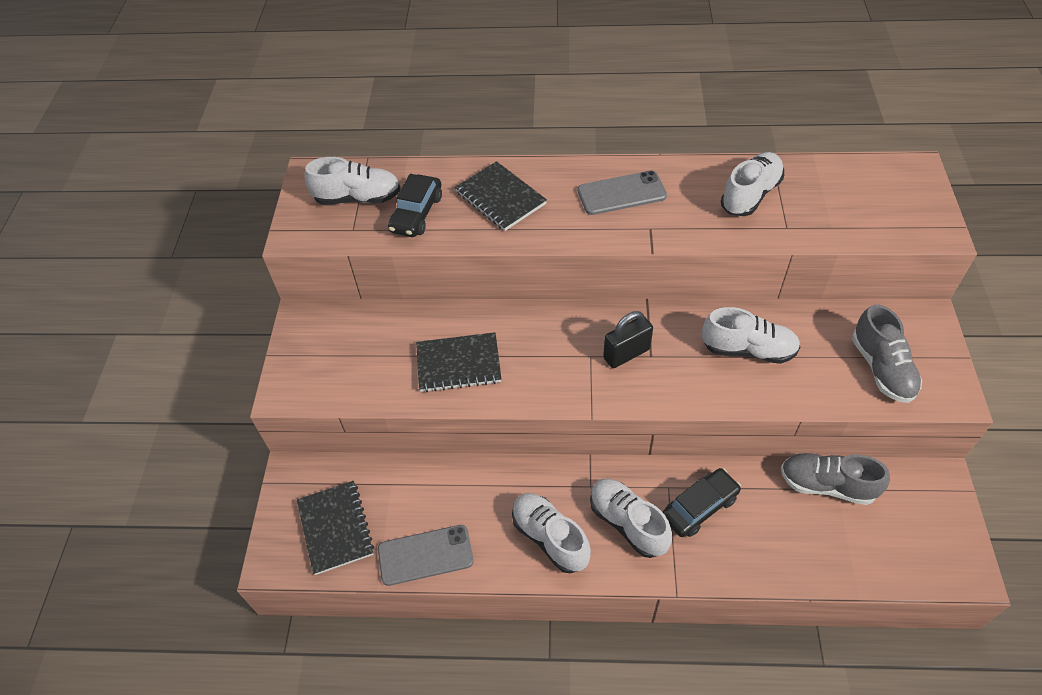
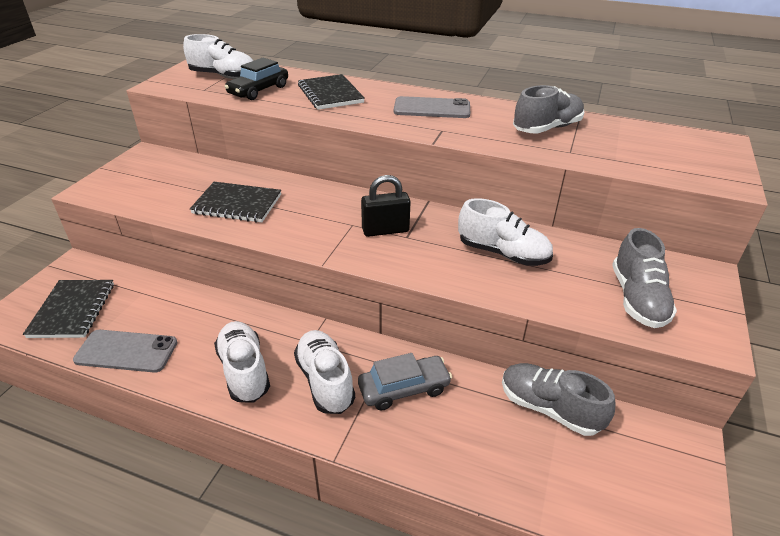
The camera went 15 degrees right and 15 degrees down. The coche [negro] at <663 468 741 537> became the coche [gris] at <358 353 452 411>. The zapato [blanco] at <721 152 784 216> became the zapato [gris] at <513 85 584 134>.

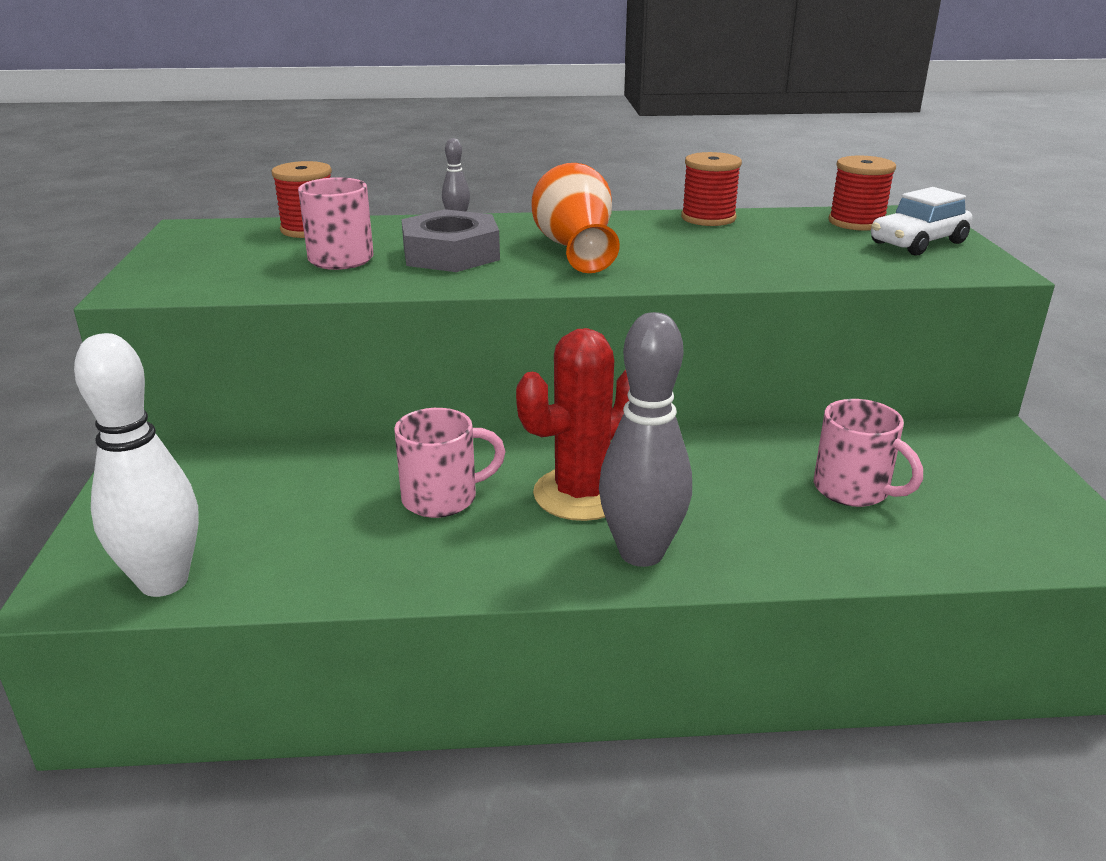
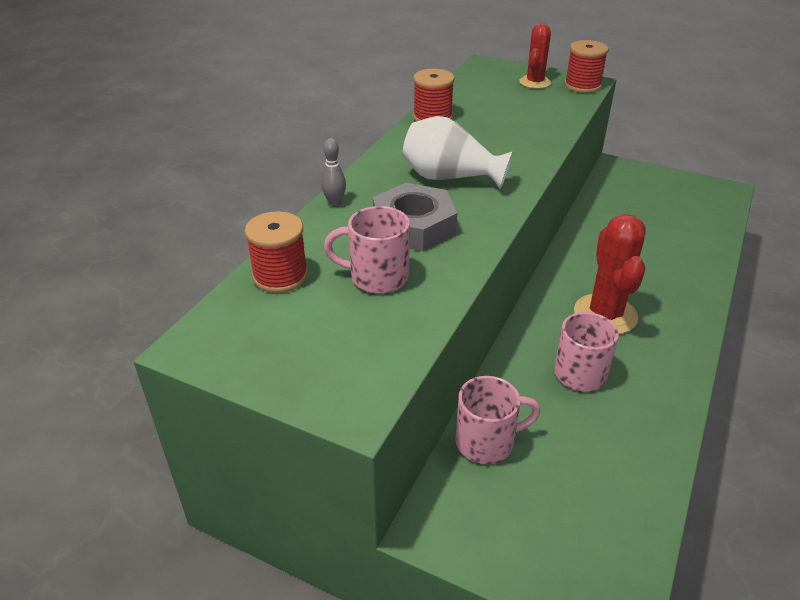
The camera went 60 degrees left and 10 degrees up. The bolo [blanco] at <74 333 199 597> disappeared. The florero [naranja] at <532 163 620 273> became the florero [blanco] at <403 116 513 189>. The bolo [gris] at <599 312 692 567> disappeared. The taza [rosa] moved from <814 399 923 507> to <455 376 540 464>. The carrete [rojo] moved from <828 156 896 231> to <565 40 609 93>. The coche [blanco] at <871 187 972 255> was replaced by the cactus [rojo] at <519 23 551 89>.

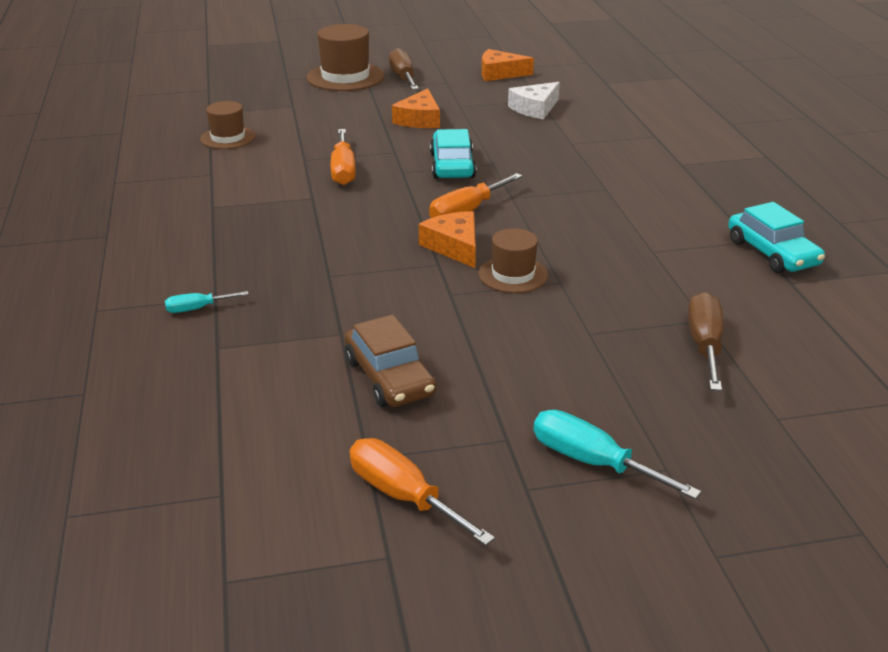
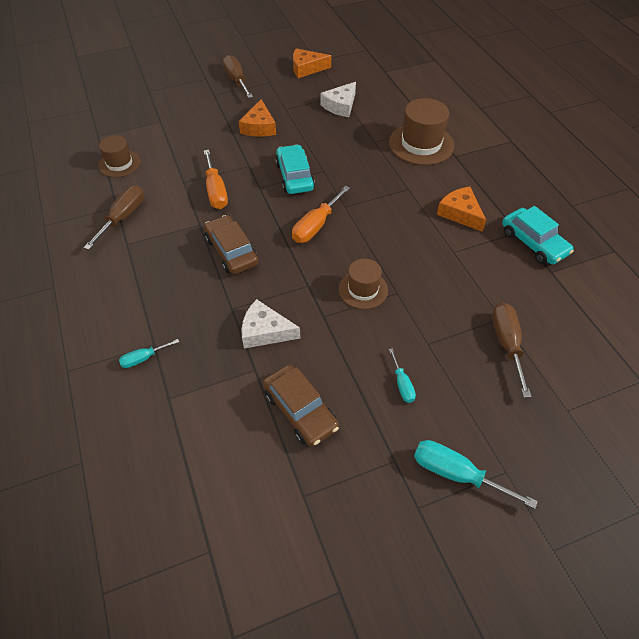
The camera went 10 degrees left and 20 degrees up. The sombrero [marrón] moved from <307 24 384 91> to <389 98 454 165>. The destornillador [naranja] at <350 438 495 546> disappeared. The queso [naranja] moved from <419 211 476 268> to <437 187 486 232>. The destornillador [marrón] at <83 185 144 250> appeared. The coche [marrón] at <204 215 258 274> appeared. The queso [blanco] at <241 299 301 349> appeared. The destornillador [turquesa] at <389 348 416 403> appeared.

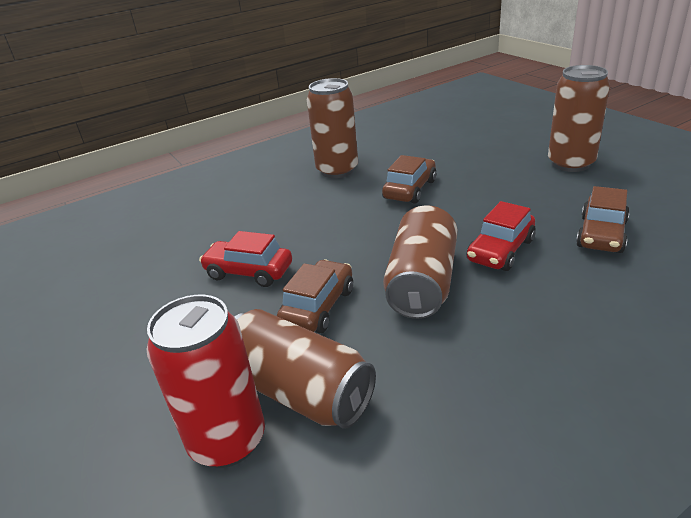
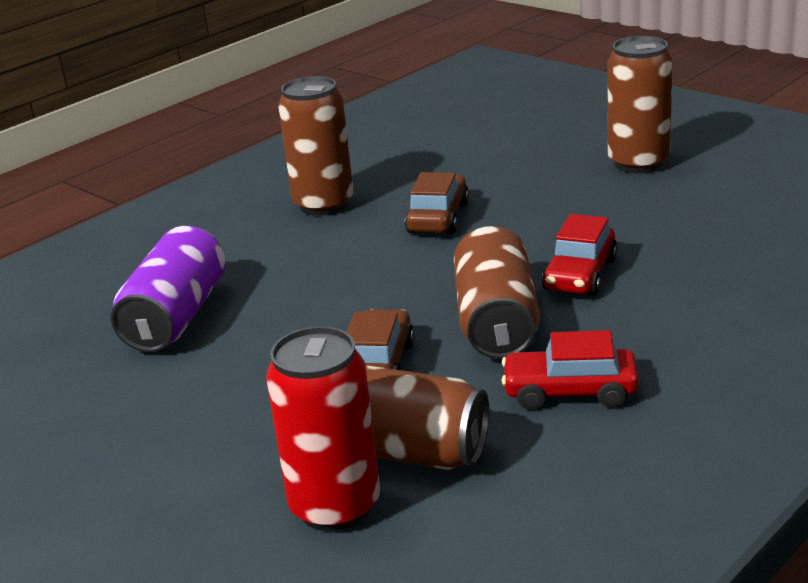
The camera went 15 degrees left and 5 degrees down. The coche [rojo] moved from <199 231 292 287> to <501 330 639 410>. The coche [marrón] at <576 186 630 253> disappeared. The lata [morado] at <111 226 226 352> appeared.

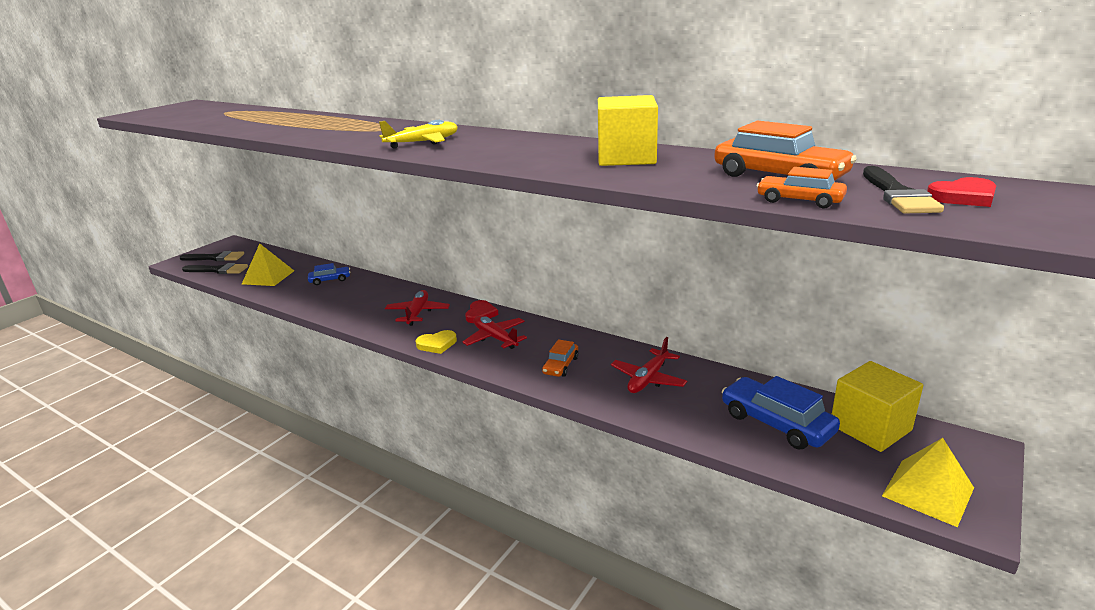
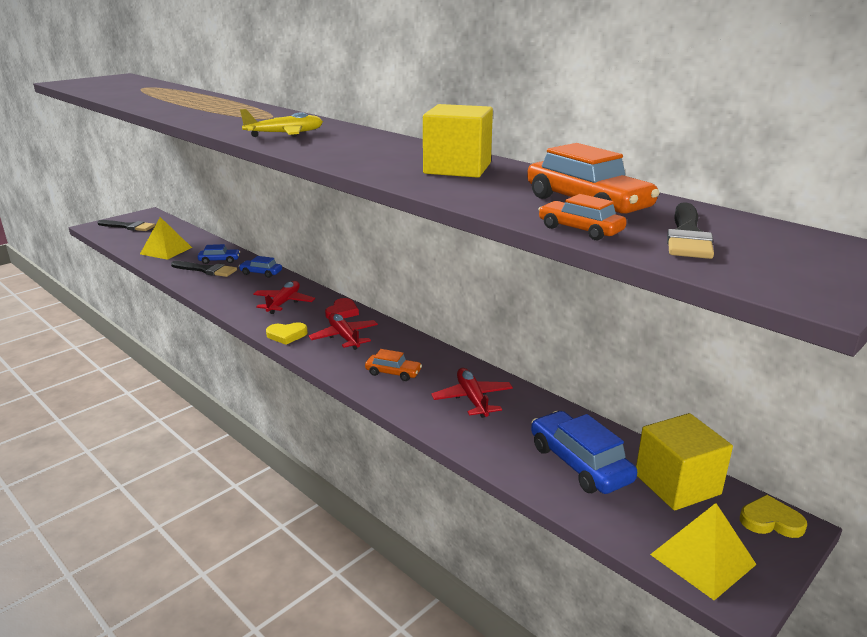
The camera went 10 degrees right and 0 degrees up. The pincel [negro] moved from <182 263 248 274> to <171 261 237 277>. The coche [naranja] at <542 339 578 377> turned 105 degrees counterclockwise. The avión [rojo] at <611 337 687 393> turned 120 degrees clockwise. The corazón [rojo] at <927 177 996 207> disappeared. The coche [azul] at <239 256 282 278> appeared. The corazón [amarillo] at <740 495 807 538> appeared.

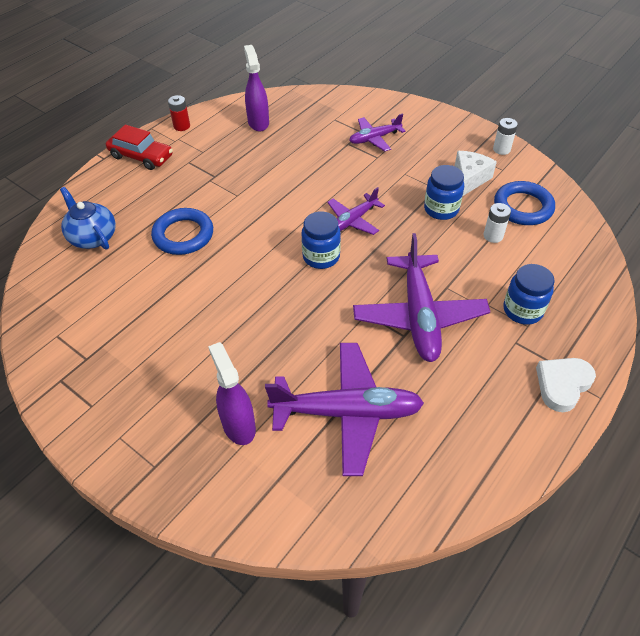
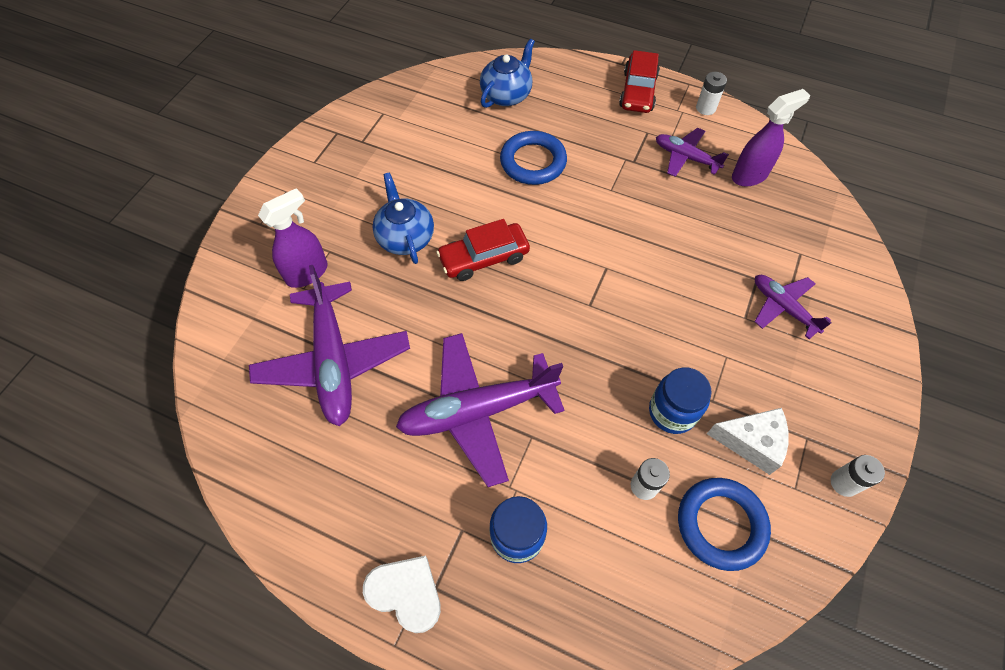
The camera went 75 degrees right and 10 degrees up. The pila [rojo] at <168 95 190 131> became the pila [blanco] at <696 72 727 115>. The tarro [azul] at <301 211 341 269> disappeared. The avión [morado] moved from <327 187 385 235> to <656 128 729 177>. The tetera [azul] at <373 173 434 264> appeared. The coche [rojo] at <436 219 530 281> appeared.

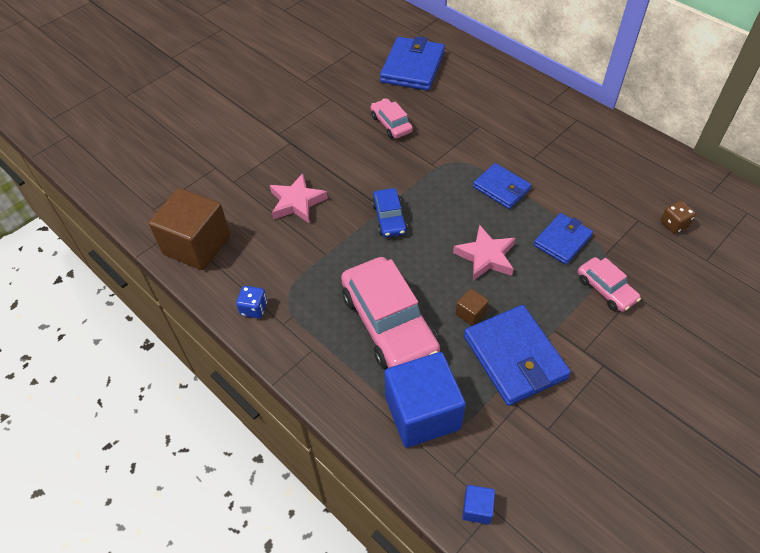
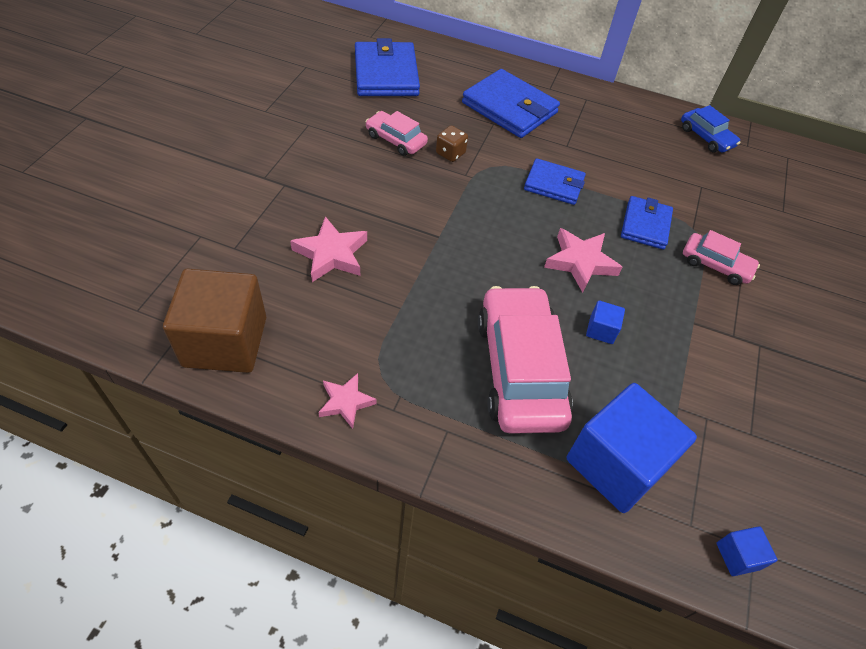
The camera went 30 degrees left and 0 degrees up. The dado [azul] at <236 286 267 318> was replaced by the estrella [rosa] at <318 373 377 429>. The coche [rosa] at <341 257 440 369> turned 135 degrees counterclockwise. The coche [azul] moved from <372 188 407 237> to <681 105 740 153>. The cubo [marrón] at <455 288 489 326> became the cubo [azul] at <586 300 625 344>. The cartera [azul] moved from <464 305 571 406> to <462 69 560 138>. The dado [marrón] moved from <661 201 696 234> to <436 125 468 162>.

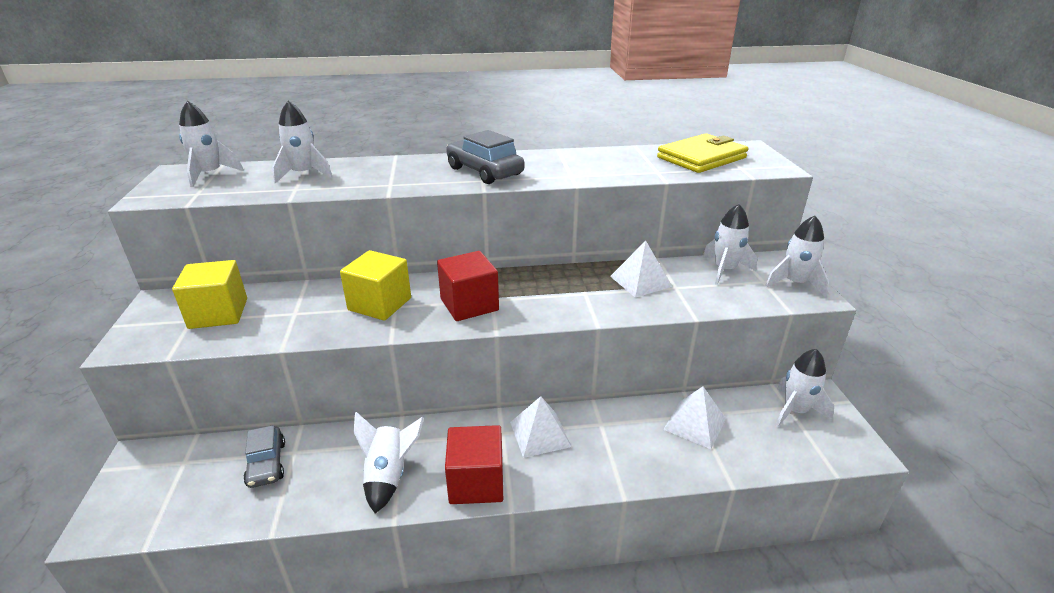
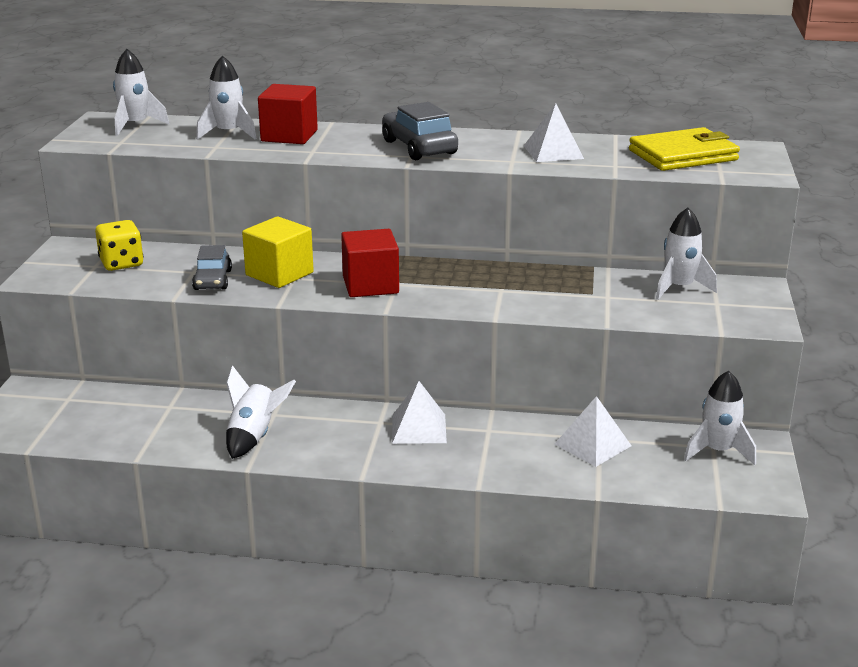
The camera went 15 degrees right and 5 degrees down. The cubo [amarillo] at <172 260 247 329> was replaced by the dado [amarillo] at <95 220 143 271>. The coche [gris] moved from <243 425 285 488> to <192 245 232 290>. The cubo [rojo] moved from <445 425 503 504> to <258 84 318 144>. The pirámide [blanco] moved from <610 241 672 298> to <524 103 584 162>. The cohete [blanco] at <765 215 829 298> disappeared.

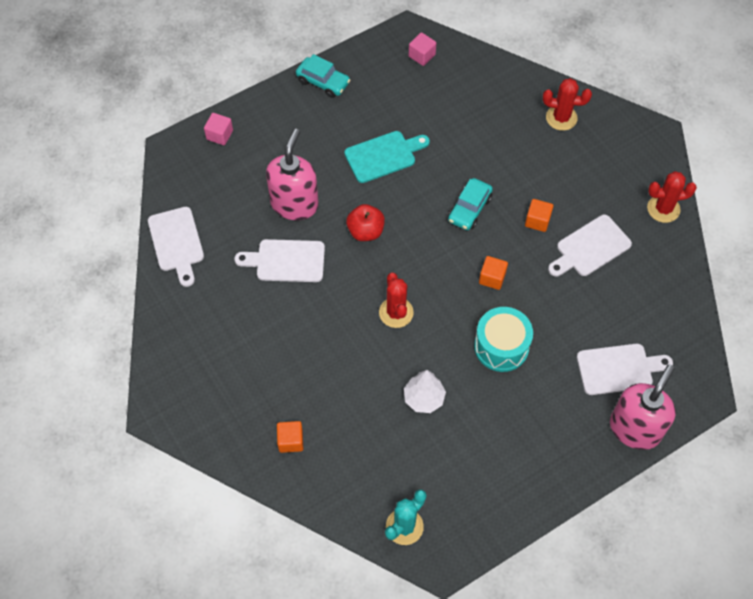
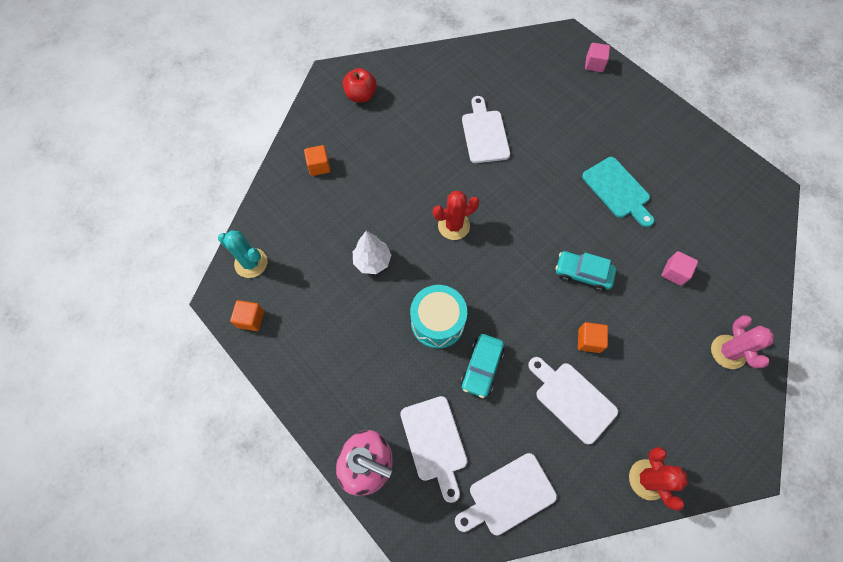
The camera went 80 degrees right and 5 degrees up. The tabla de cortar [blanco] moved from <148 207 204 287> to <455 453 557 535>. The dispensador de jabón [rosa] at <266 129 319 220> disappeared. The coche [turquesa] moved from <296 54 350 98> to <461 334 504 398>. The manzana [rojo] moved from <346 204 385 241> to <343 68 377 102>. The cubo [rosa] moved from <409 33 436 66> to <661 251 698 286>. The cubo [naranja] moved from <479 256 508 290> to <230 300 264 331>. The cactus [rojo] at <543 78 592 131> became the cactus [rosa] at <711 315 774 369>.

